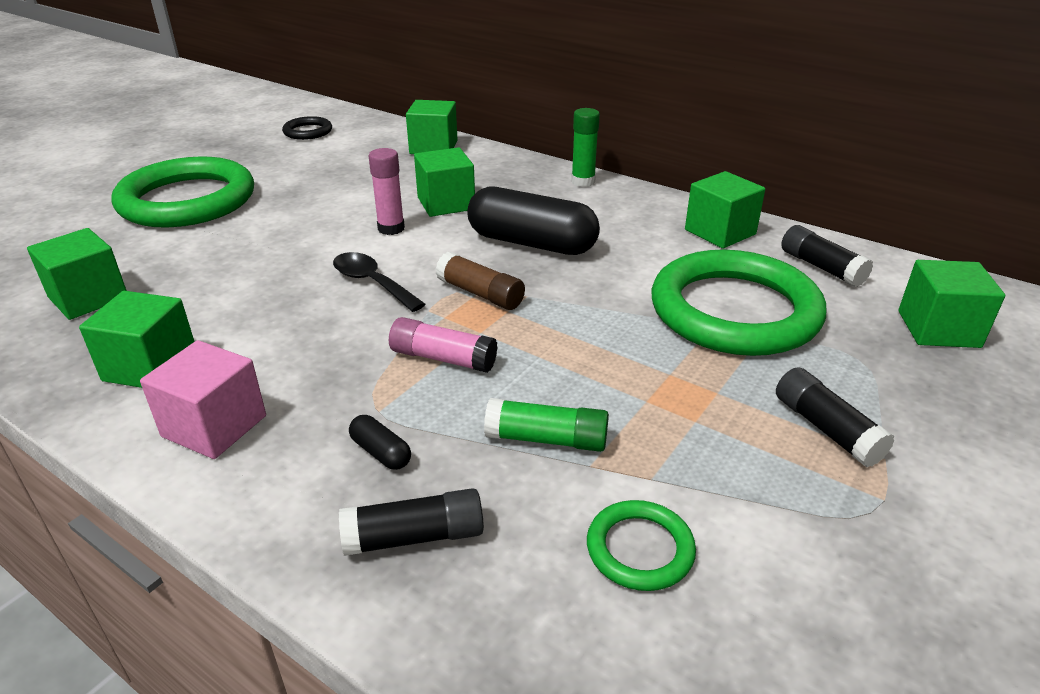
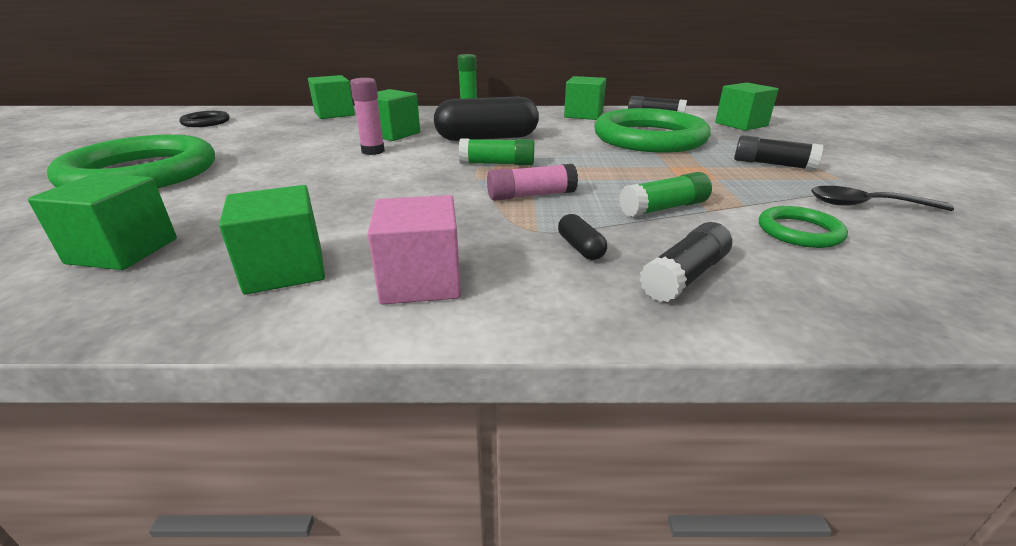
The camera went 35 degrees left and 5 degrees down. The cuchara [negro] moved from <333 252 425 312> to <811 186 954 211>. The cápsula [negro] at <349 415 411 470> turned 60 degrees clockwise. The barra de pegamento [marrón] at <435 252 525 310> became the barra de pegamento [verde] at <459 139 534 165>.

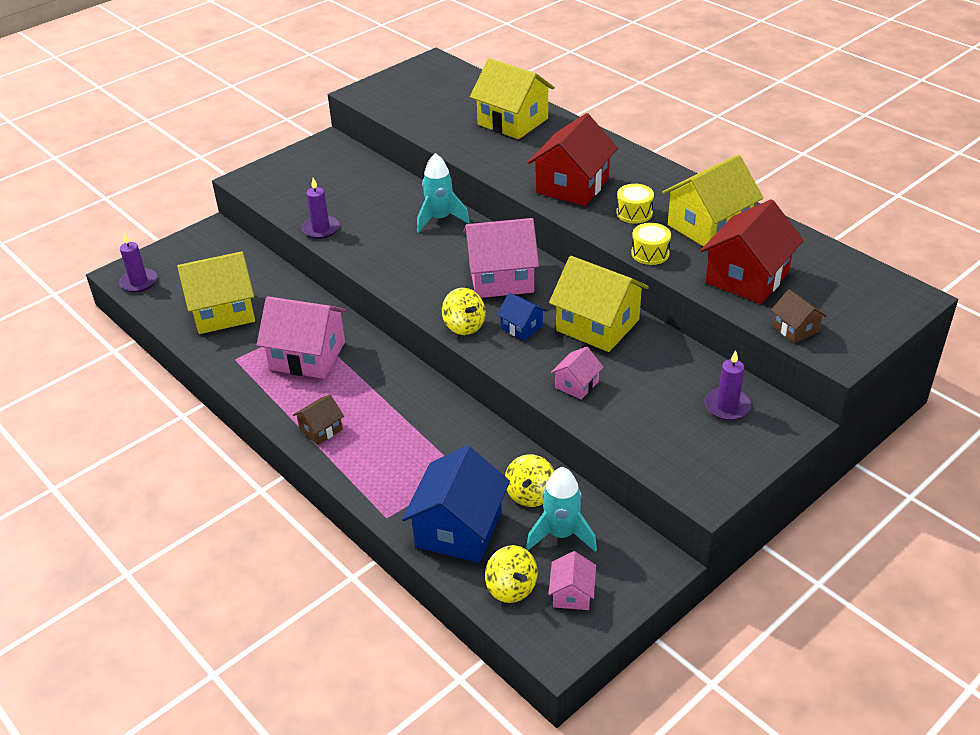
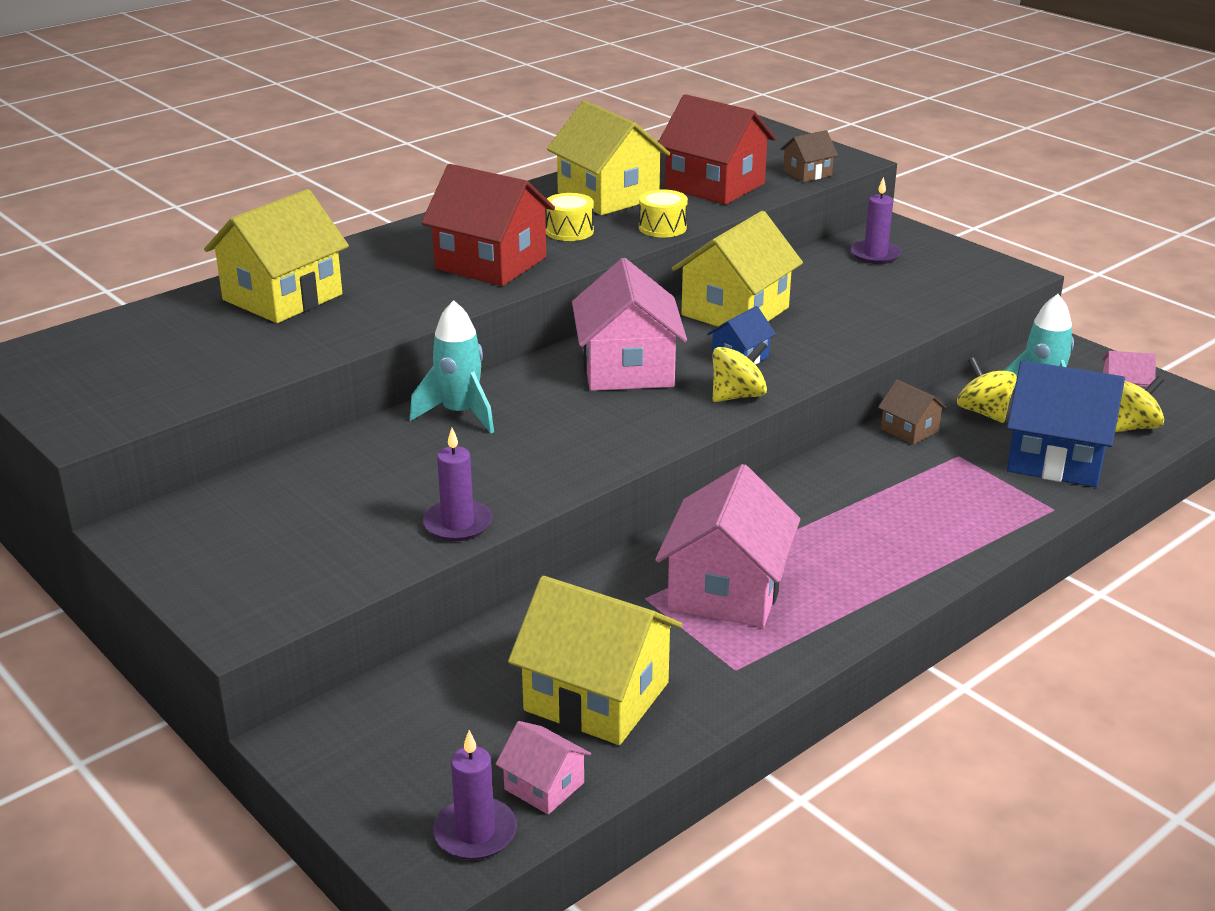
The camera went 90 degrees left and 10 degrees down. The casa [amarillo] at <177 251 255 334> turned 45 degrees counterclockwise. The casa [marrón] moved from <293 395 344 445> to <878 379 947 445>. The peonza [amarillo] at <505 454 554 507> turned 135 degrees counterclockwise. The casa [rosa] moved from <551 347 604 400> to <495 721 591 815>.

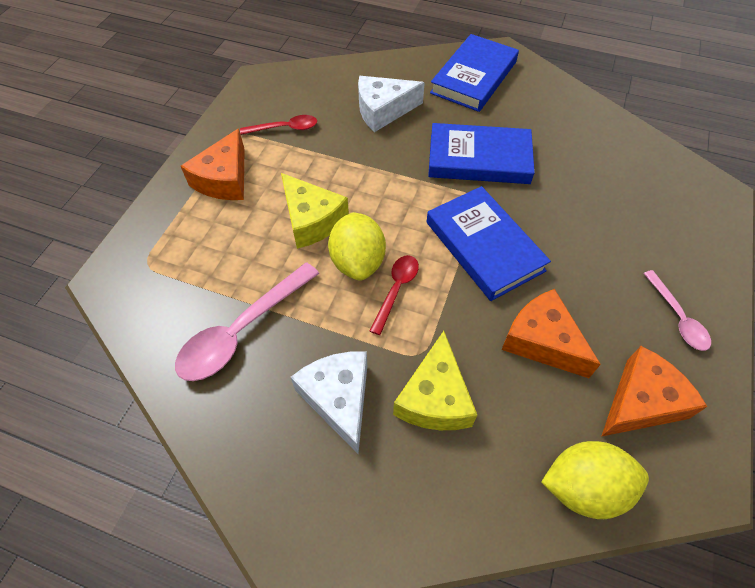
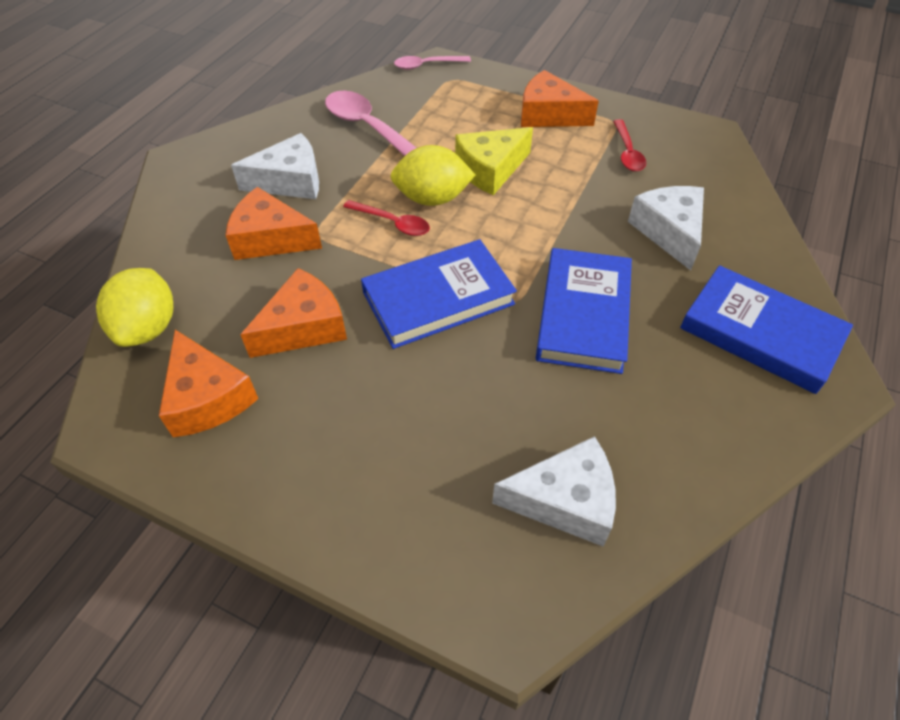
The camera went 95 degrees right and 5 degrees down. The queso [amarillo] at <393 331 477 430> became the queso [naranja] at <226 187 322 260>. The cuchara [rosa] moved from <643 270 711 351> to <394 56 471 70>. The queso [blanco] at <492 436 616 546> appeared.

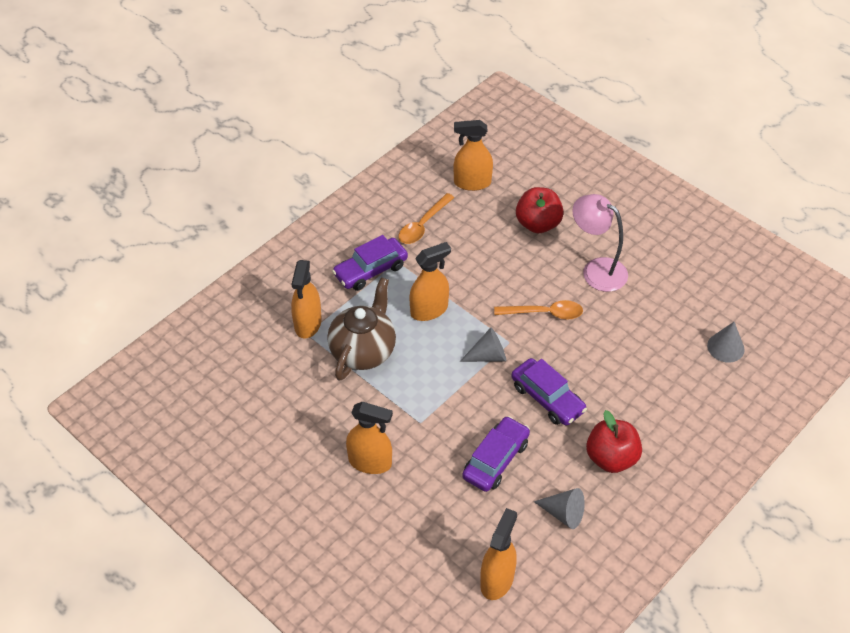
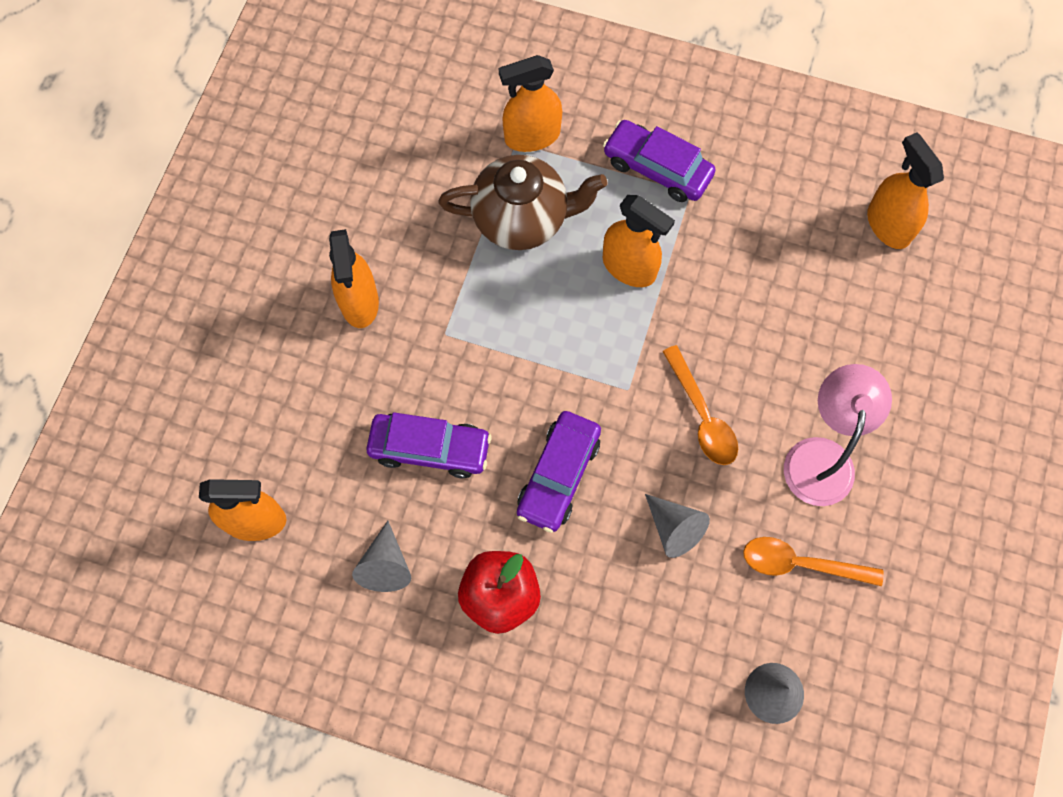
The camera went 65 degrees right and 20 degrees up. The cuchara [naranja] moved from <399 193 454 244> to <743 537 884 586>. The cono [gris] moved from <460 327 506 362> to <645 494 710 558>. The manzana [rojo] at <516 187 564 233> disappeared.

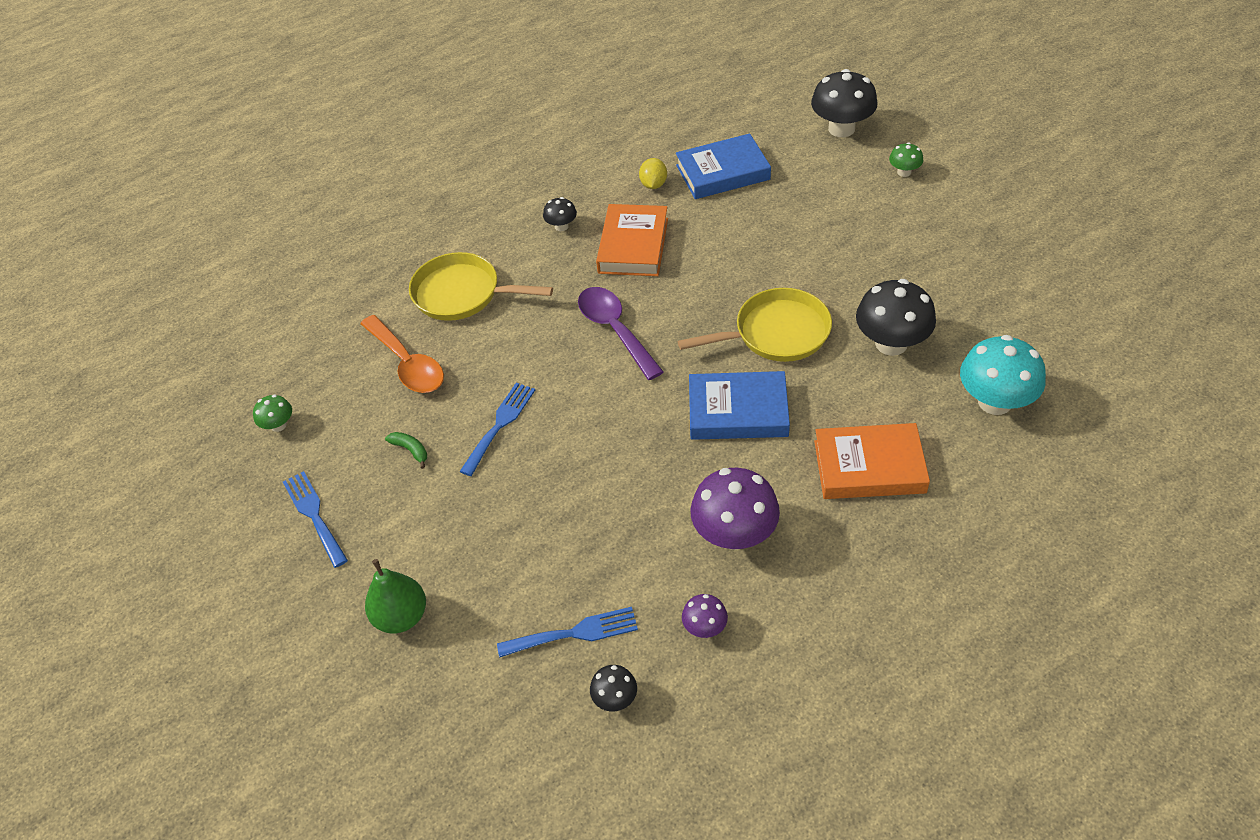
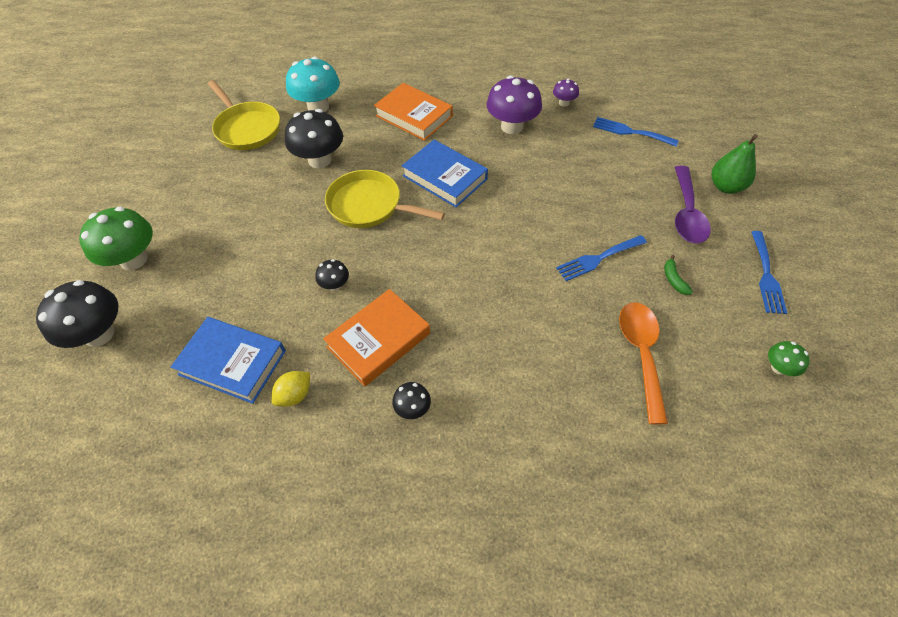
The camera went 145 degrees left and 5 degrees up. The sartén [amarillo] moved from <409 252 553 321> to <208 80 280 150>. The cuchara [morado] moved from <578 287 664 380> to <675 166 711 244>. The seta [negro] moved from <590 665 637 711> to <315 259 349 291>. The seta [verde] at <889 142 923 177> changed to 2.02 times the size.

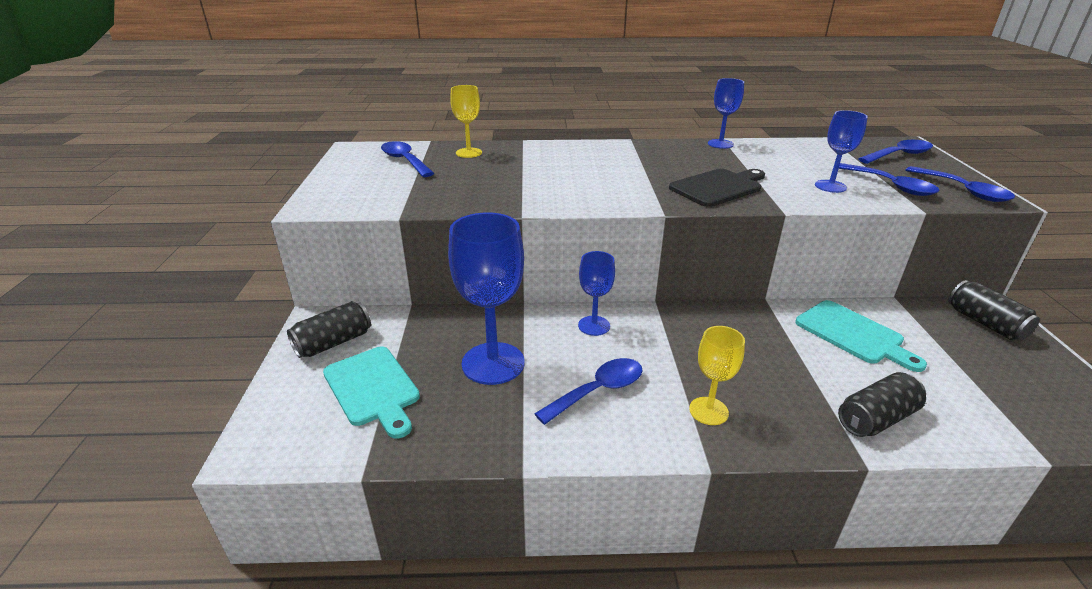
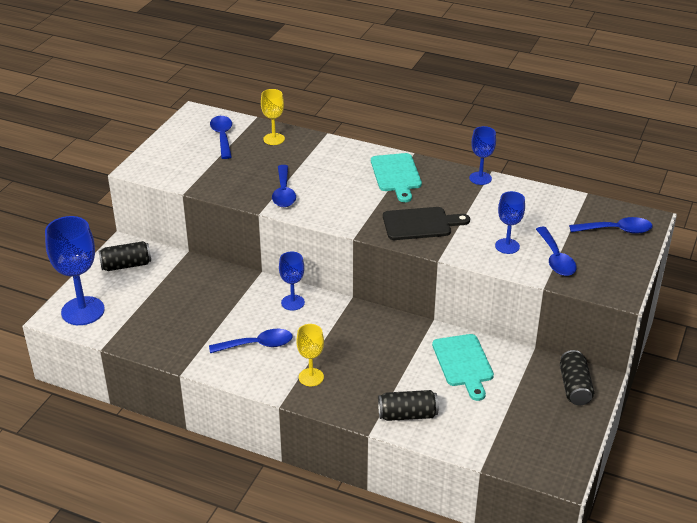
The camera went 25 degrees right and 5 degrees up. The tabla de cortar [turquesa] moved from <323 346 420 439> to <371 153 422 202>. The copa [azul] moved from <448 213 525 385> to <45 216 105 325>. The cuchara [azul] moved from <906 166 1015 202> to <272 165 296 207>.

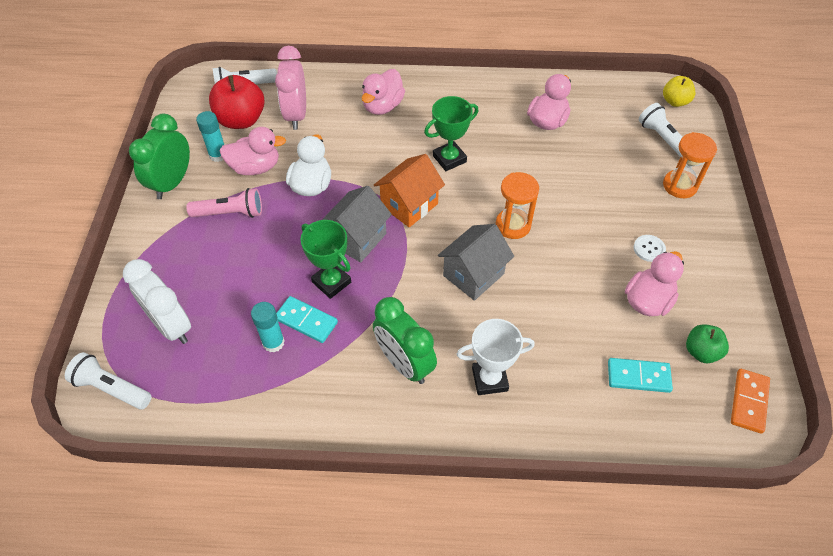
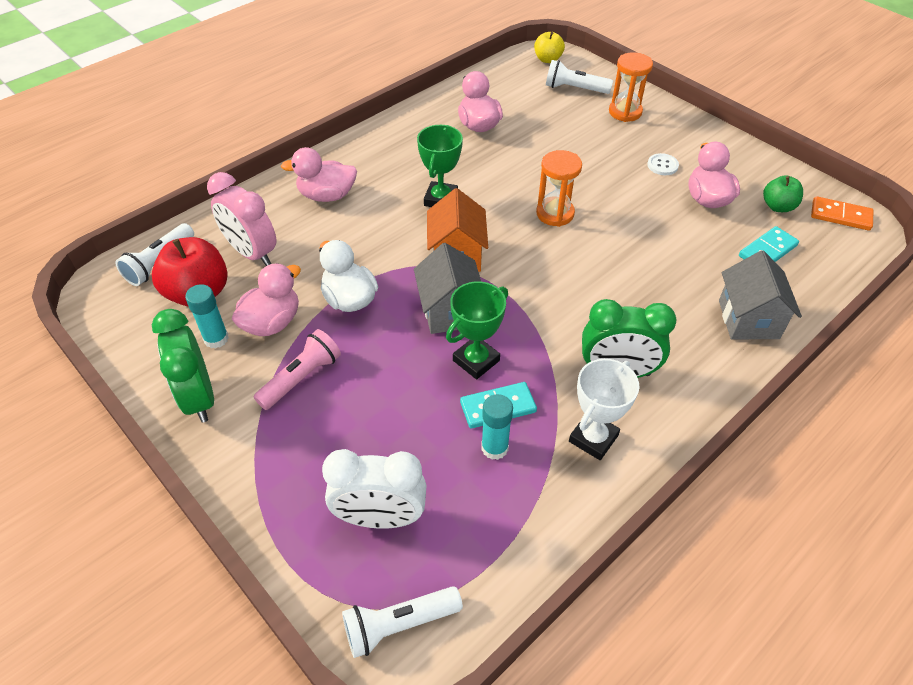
The camera went 45 degrees left and 5 degrees down. The trofeo [verde] at <301 220 351 299> turned 45 degrees counterclockwise. The pato [rosa] at <362 69 405 115> turned 105 degrees clockwise. The casa [gris] moved from <438 224 514 301> to <719 250 802 339>. The trofeo [blanco] moved from <457 319 535 395> to <569 359 640 460>. The ficha de dominó [naranja] at <731 369 770 434> turned 45 degrees counterclockwise.

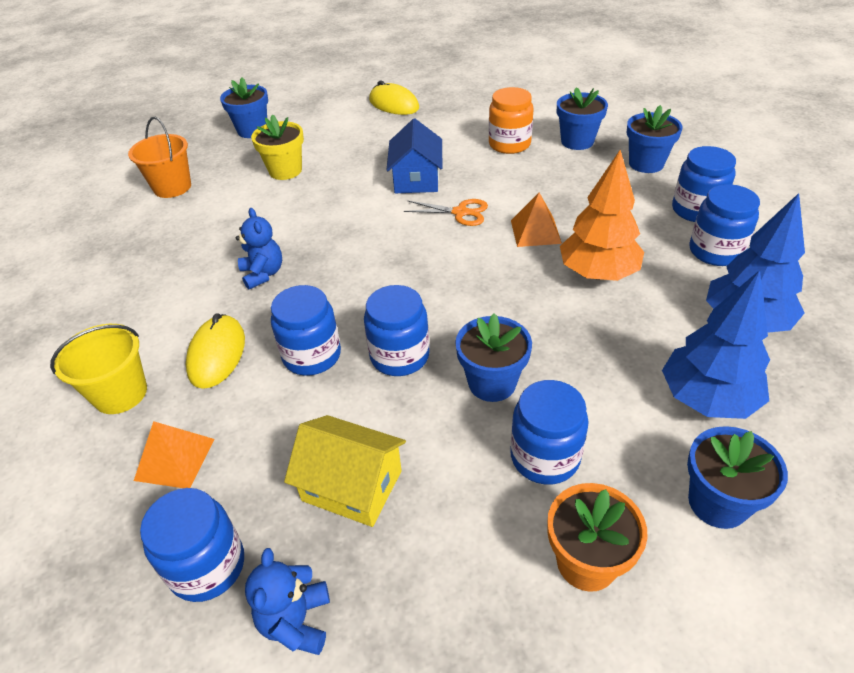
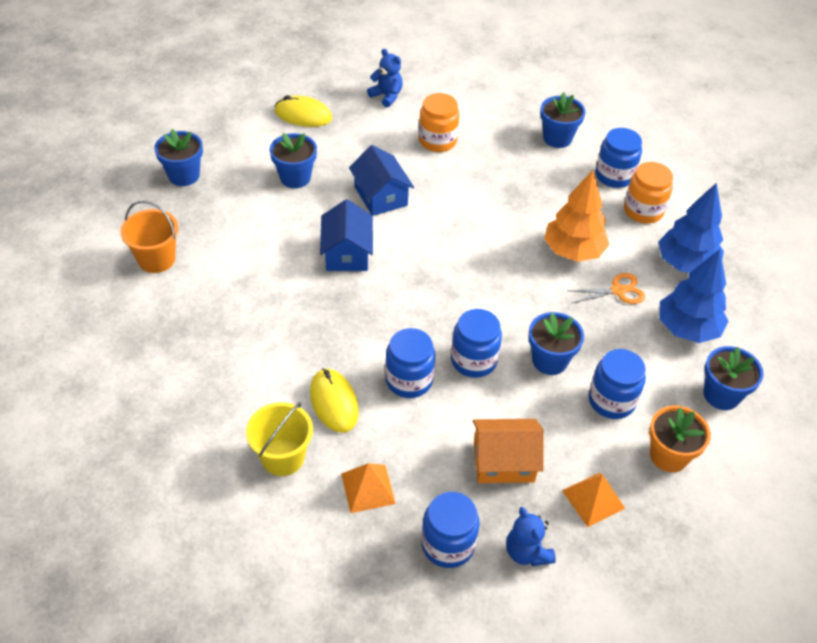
The camera went 30 degrees left and 5 degrees up. The osito [azul] moved from <236 208 282 290> to <367 49 403 107>. The maceta [amarillo] at <251 115 304 180> disappeared. The casa [amarillo] at <284 415 406 527> became the casa [naranja] at <473 419 544 483>. The tijeras [naranja] moved from <404 199 488 226> to <567 273 645 304>. The pirámide [naranja] moved from <511 193 562 247> to <562 473 626 527>. The maceta [azul] moved from <557 87 608 150> to <270 133 317 188>. The tarro [azul] at <689 184 760 266> became the tarro [naranja] at <624 162 673 223>. The casa [azul] at <320 199 373 271> appeared.

